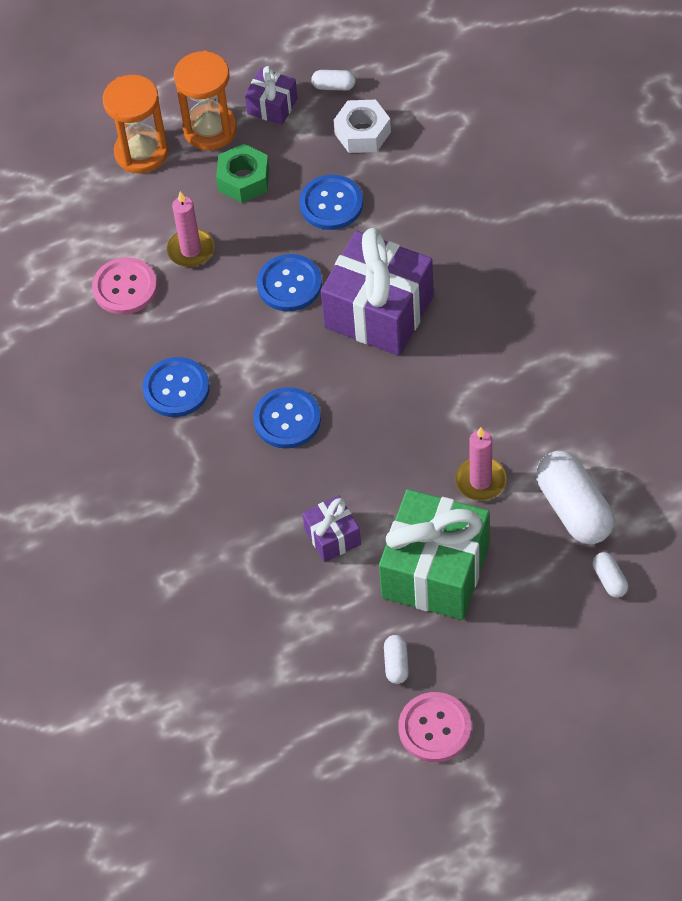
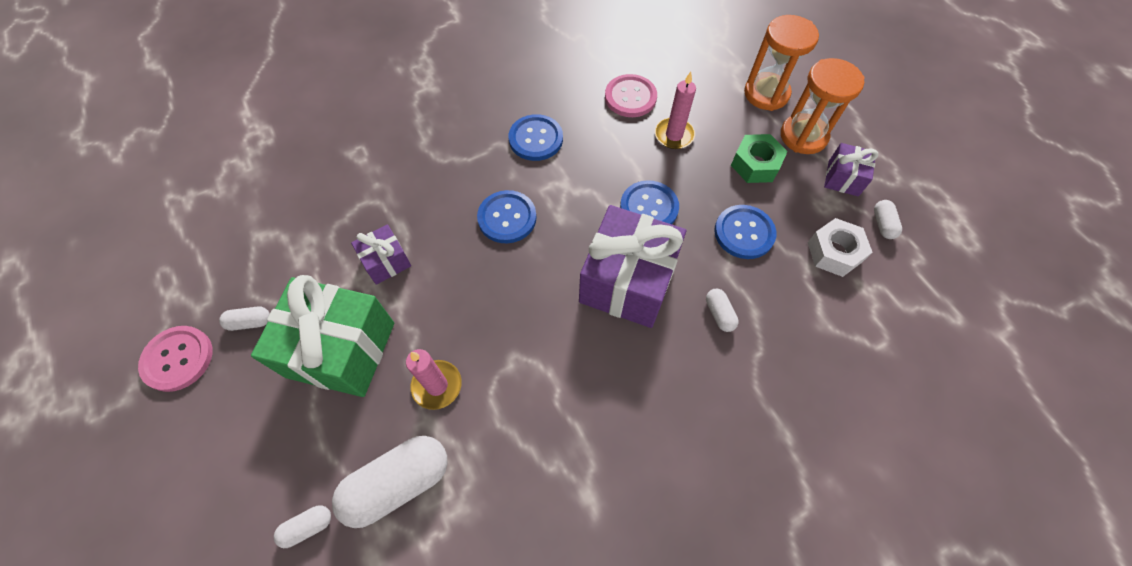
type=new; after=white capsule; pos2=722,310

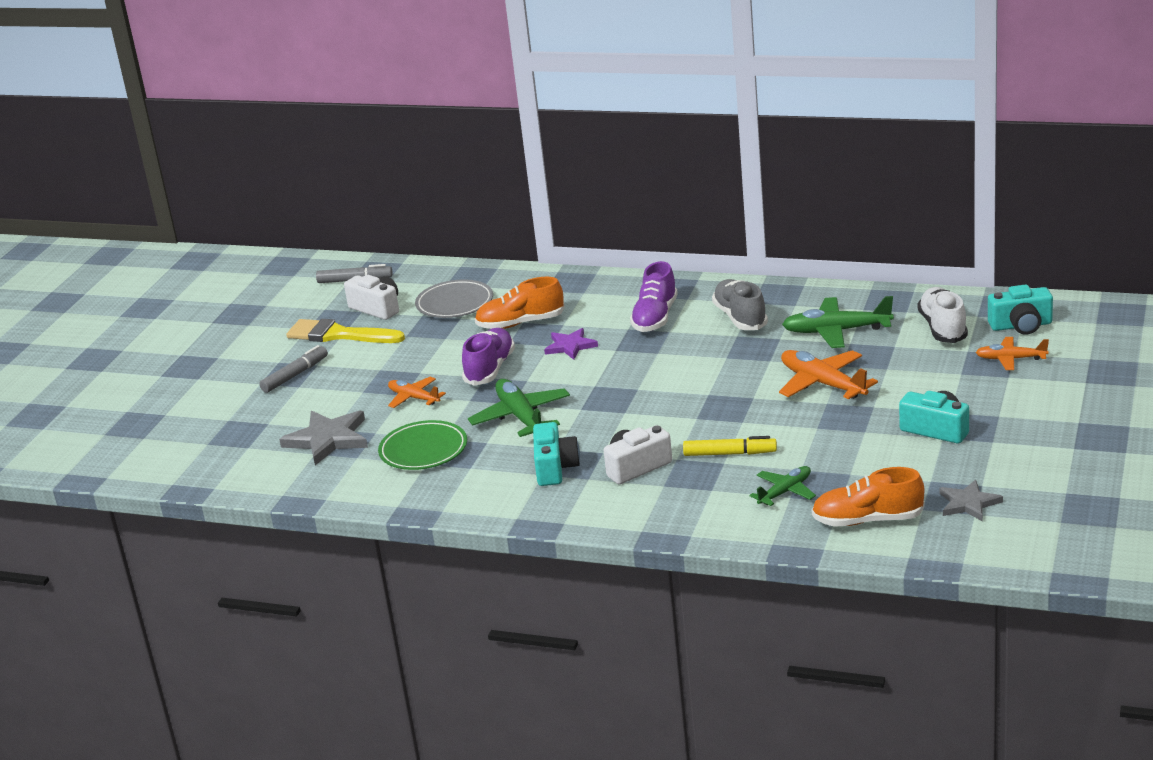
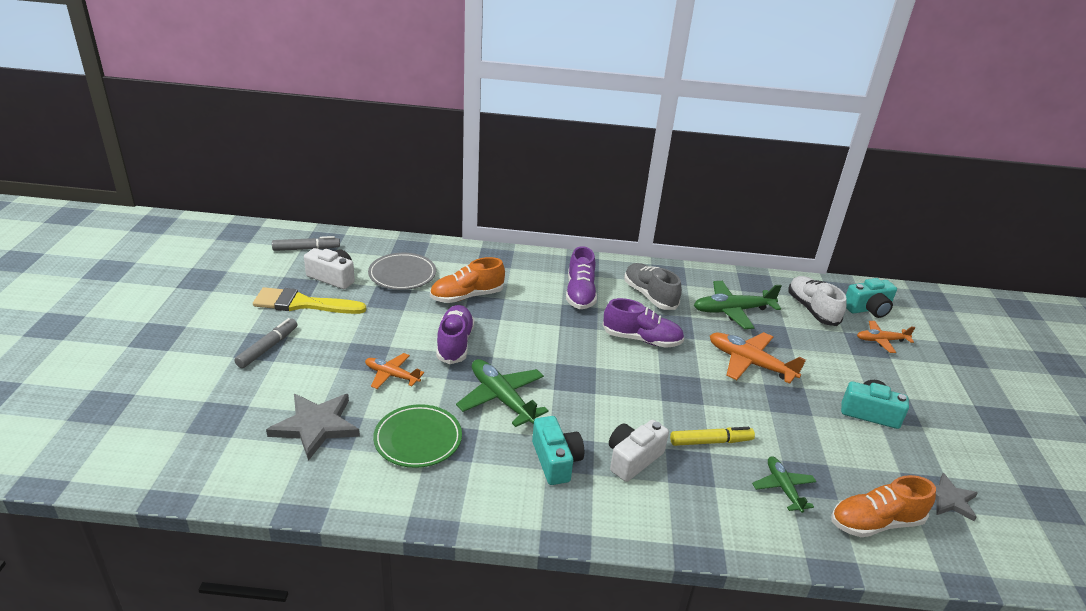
type=gone; before=purple star; pos1=571,344
type=rotated; before=green plane; pos1=782,486; pos2=784,484; turn=-45
type=new; after=purple shoe; pos2=643,323

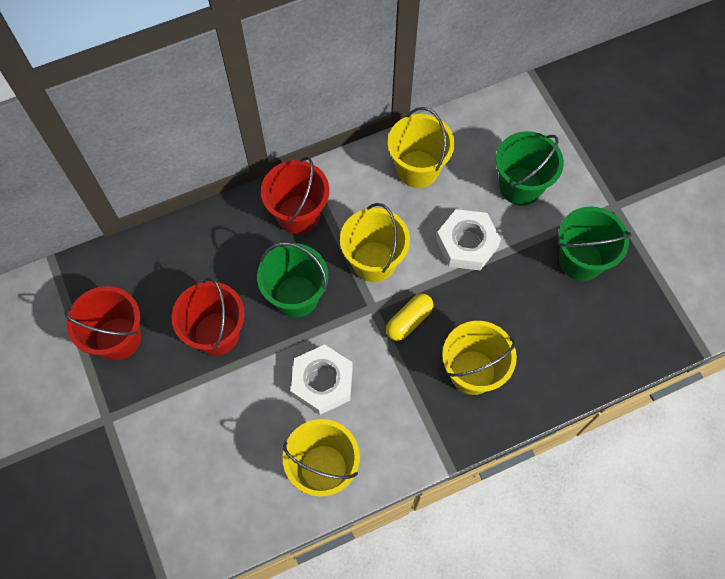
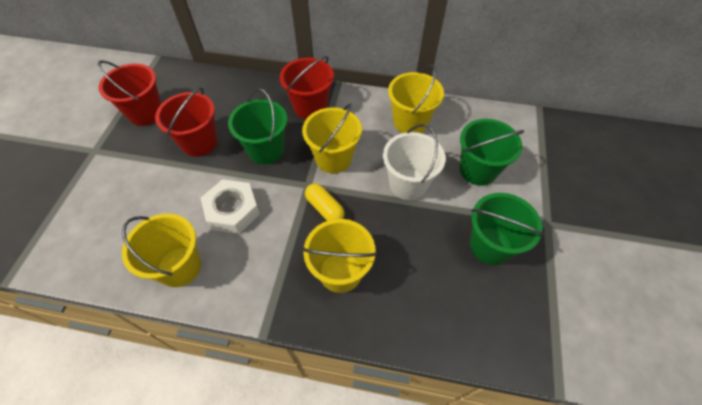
type=rotated; before=yellow capsule; pos1=410,317; pos2=325,202; turn=60
type=swapped; before=white nut; after=white bucket; pos1=468,239; pos2=414,162

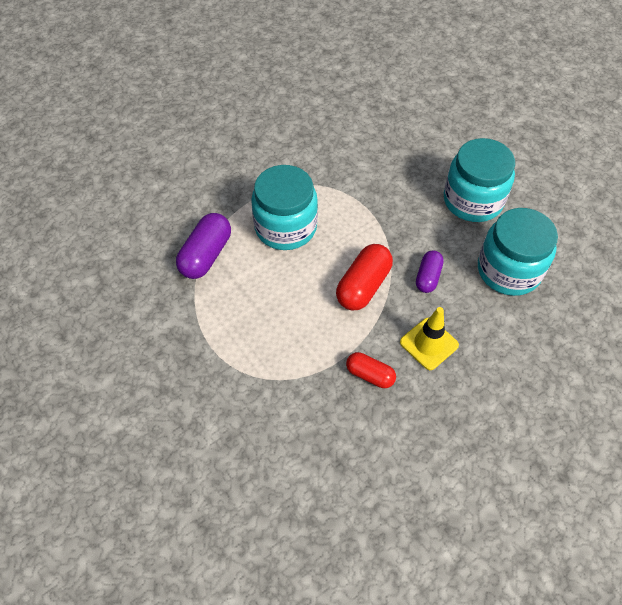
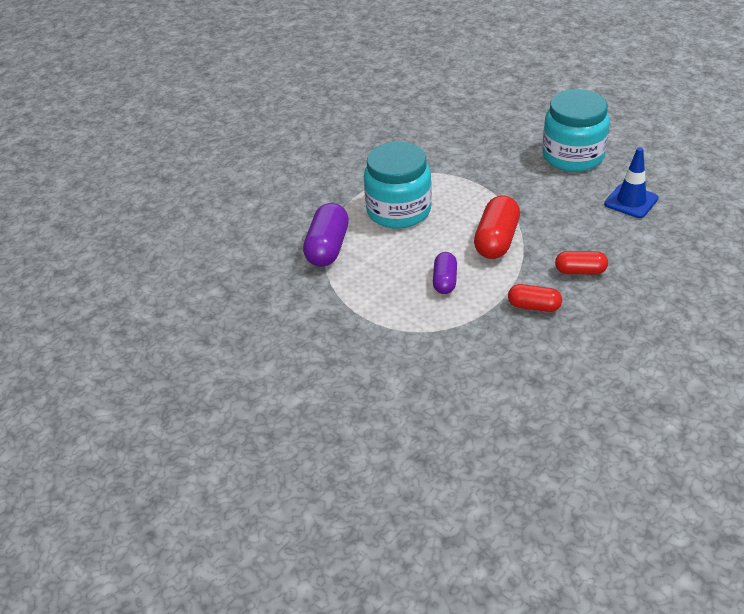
type=swapped; before=yellow traffic cone; after=red capsule; pos1=429,338; pos2=581,262
type=shifted; before=purple capsule; pos1=430,271; pos2=445,273
type=swapped; before=turquoise jar; after=blue traffic cone; pos1=518,252; pos2=631,182

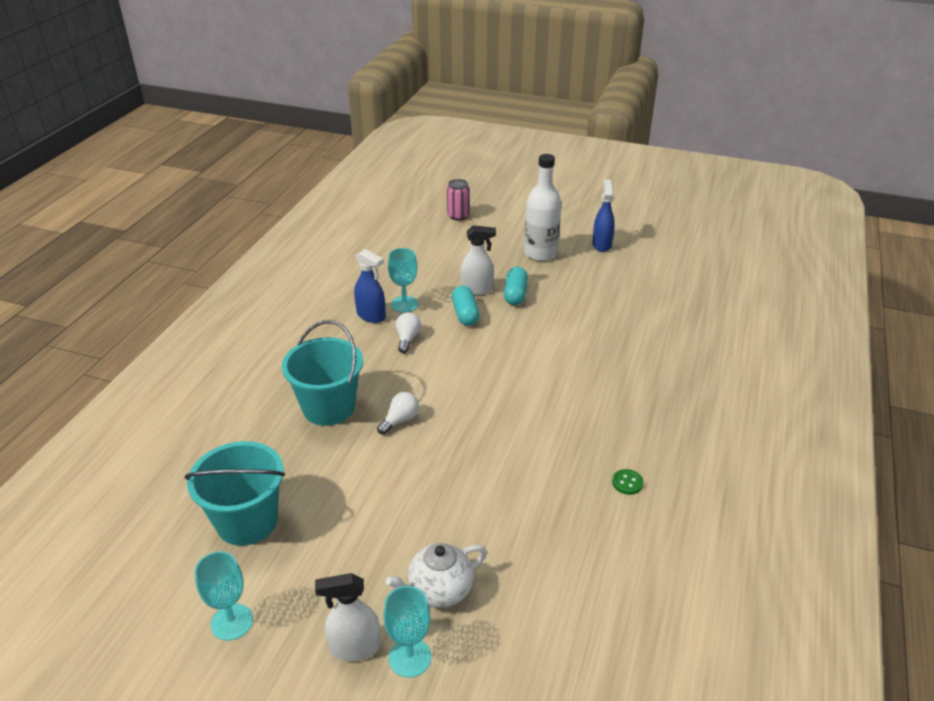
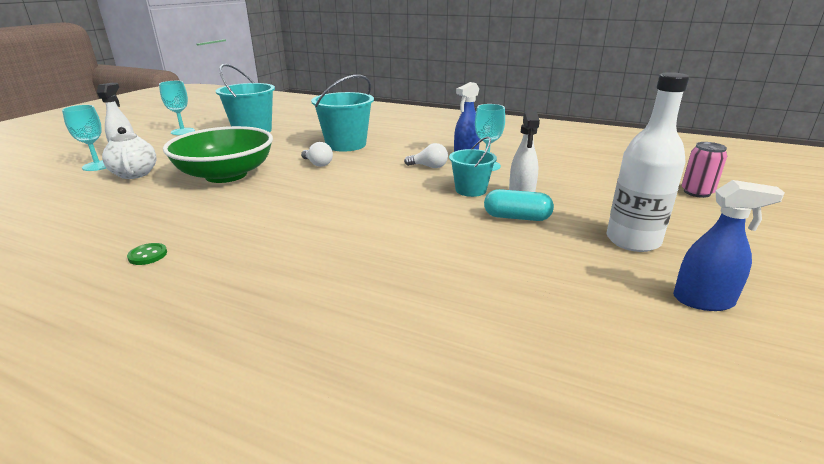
type=swapped; before=turquoise capsule; after=turquoise bucket; pos1=466,306; pos2=473,166
type=new; after=green bowl; pos2=218,154

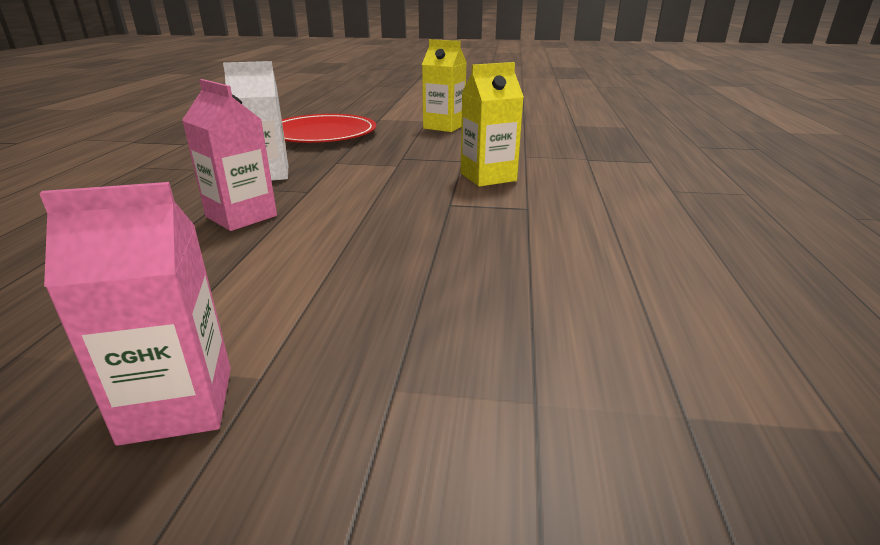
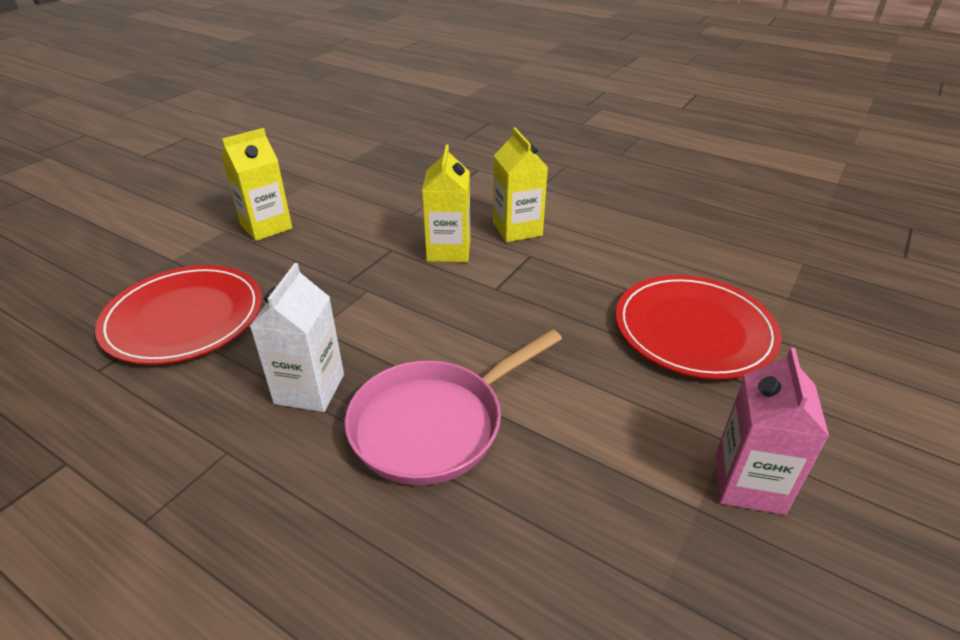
type=swapped; before=pink carton; after=pink pan; pos1=229,155; pos2=453,407
type=new; after=yellow carton; pos2=520,184
type=new; after=red plate; pos2=699,327

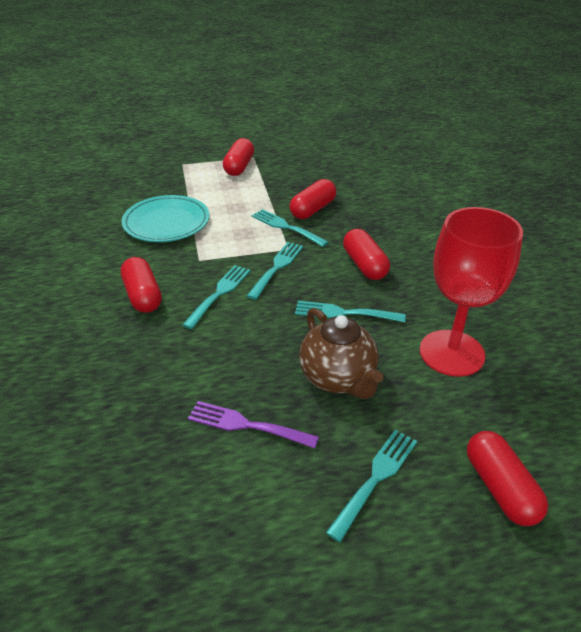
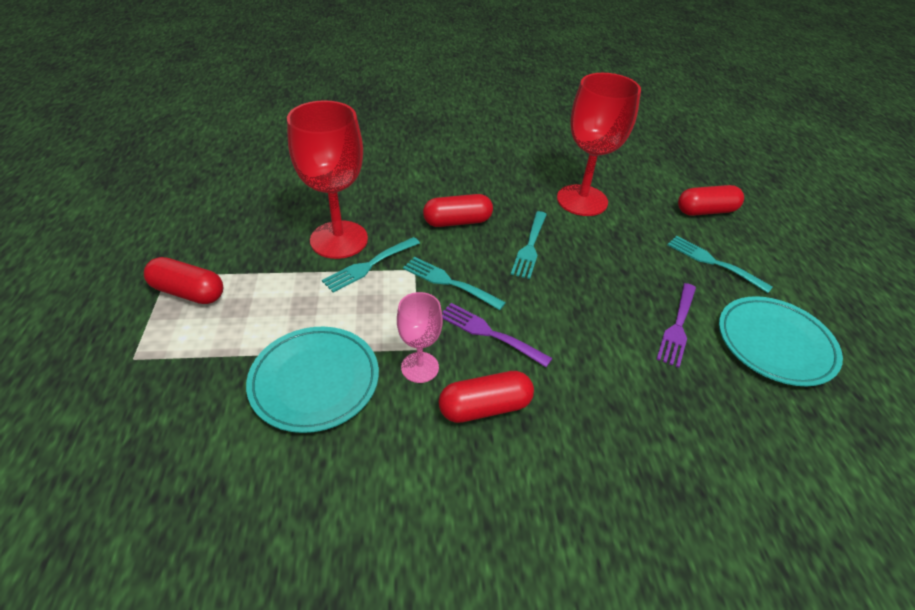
type=repainted; before=turquoise fork; after=purple fork; pos1=216,297; pos2=497,335
type=swapped; before=red capsule; after=red goblet; pos1=313,199; pos2=327,179
type=gone; before=brown teapot; pos1=341,353
type=new; after=pink goblet; pos2=420,337
type=new; after=turquoise plate; pos2=781,341

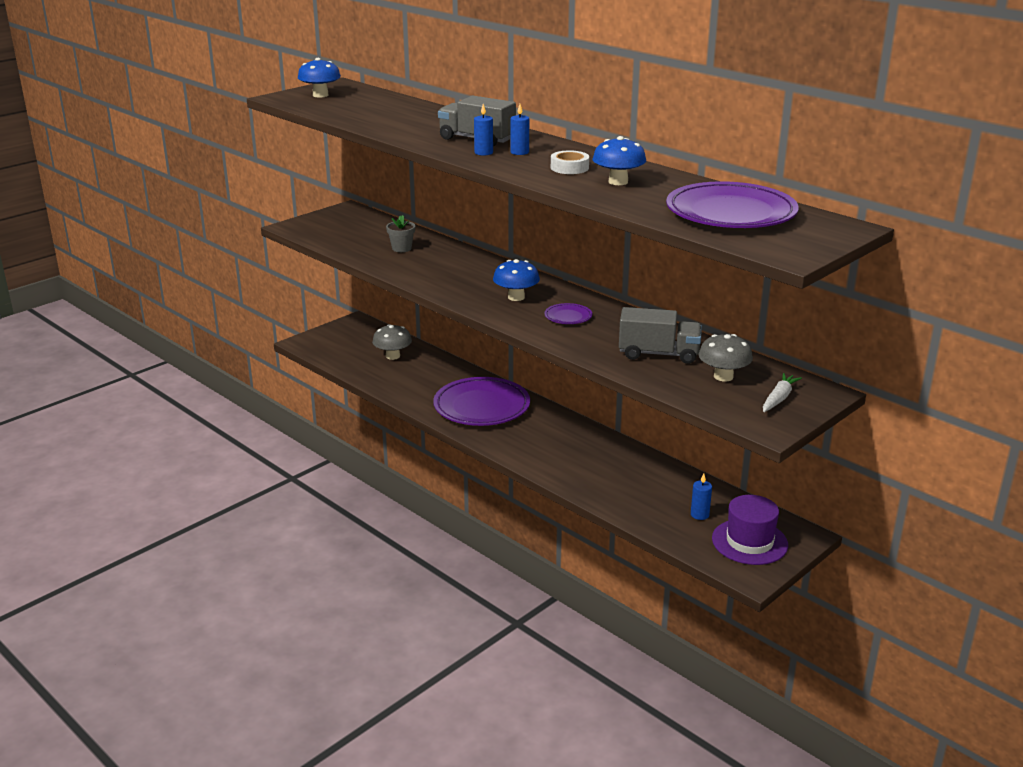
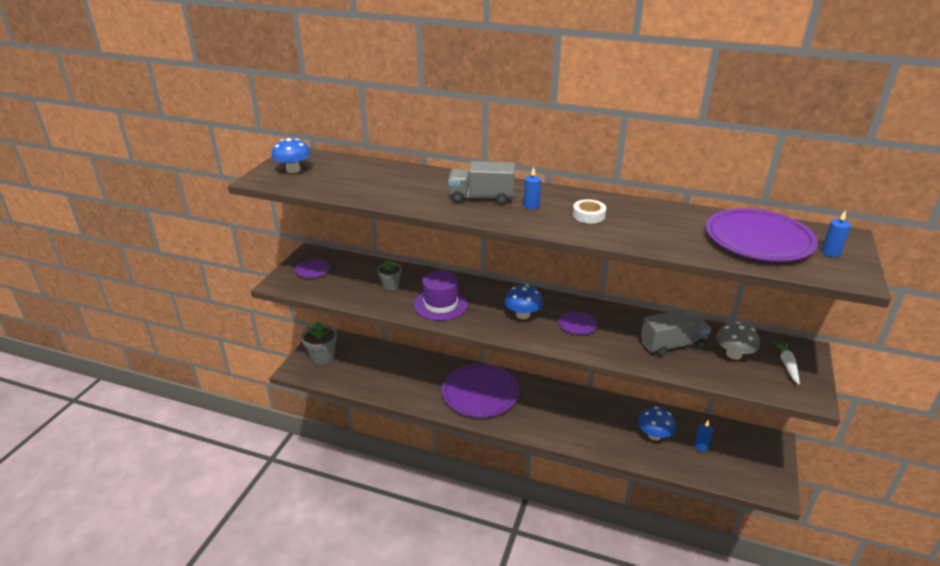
type=gone; before=grey mushroom; pos1=392,342
type=shifted; before=blue candle; pos1=483,130; pos2=836,233
type=shifted; before=blue mushroom; pos1=619,160; pos2=657,423
type=shifted; before=purple hat; pos1=750,530; pos2=441,296
type=new; after=purple plate; pos2=312,268
type=new; after=grey flower pot; pos2=319,343

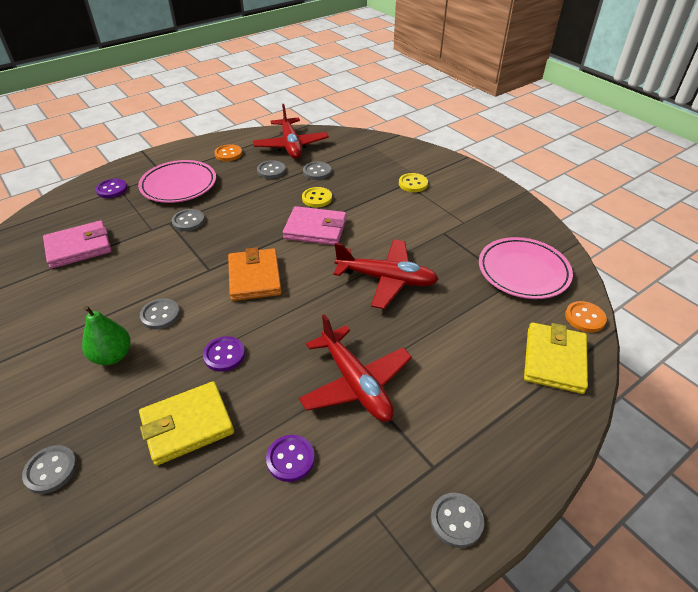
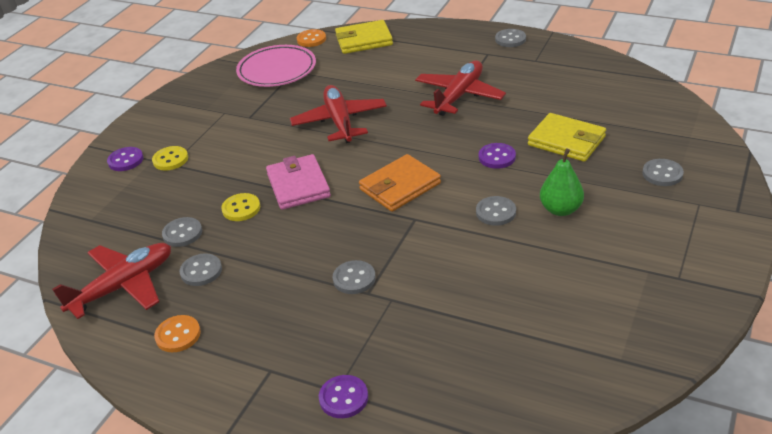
type=gone; before=pink wallet; pos1=77,245
type=gone; before=pink plate; pos1=177,181
type=shifted; before=purple button; pos1=290,458; pos2=125,159

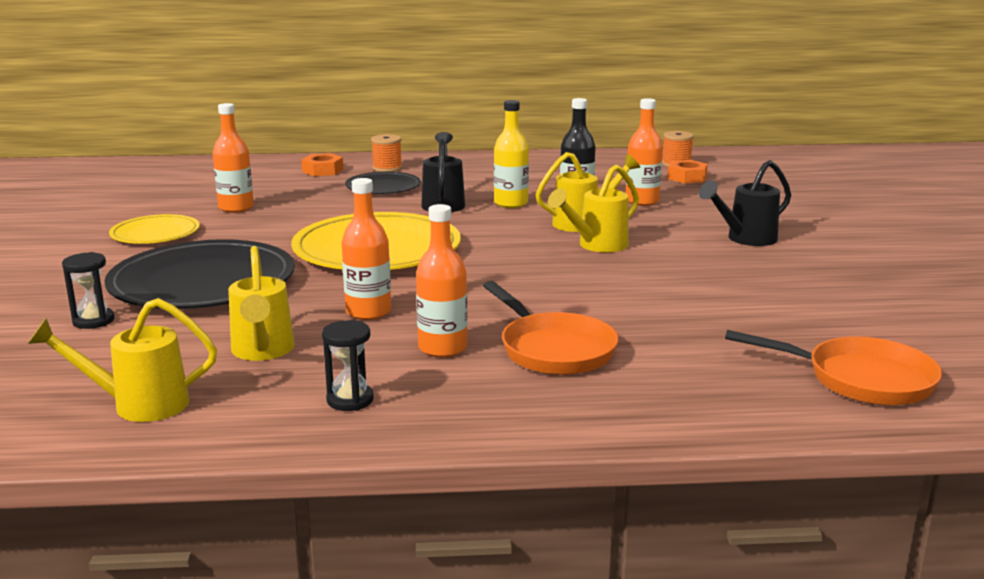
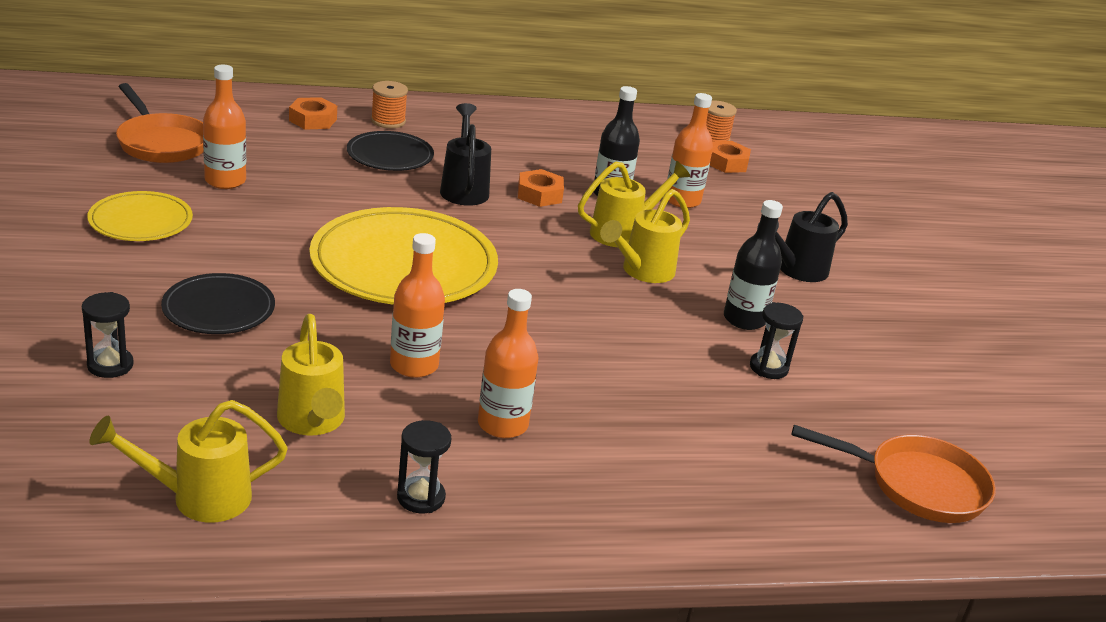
type=scaled; before=black plate; pos1=199,274; pos2=218,303; scale=0.54
type=shifted; before=orange pan; pos1=551,328; pos2=159,123
type=swapped; before=yellow bottle; after=orange nut; pos1=511,154; pos2=541,188
type=new; after=black bottle; pos2=753,265
type=new; after=black hourglass; pos2=777,340

